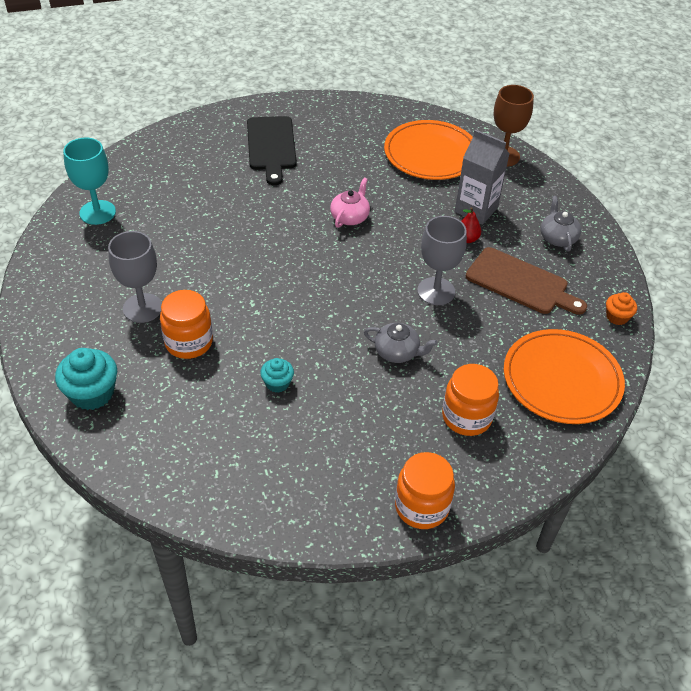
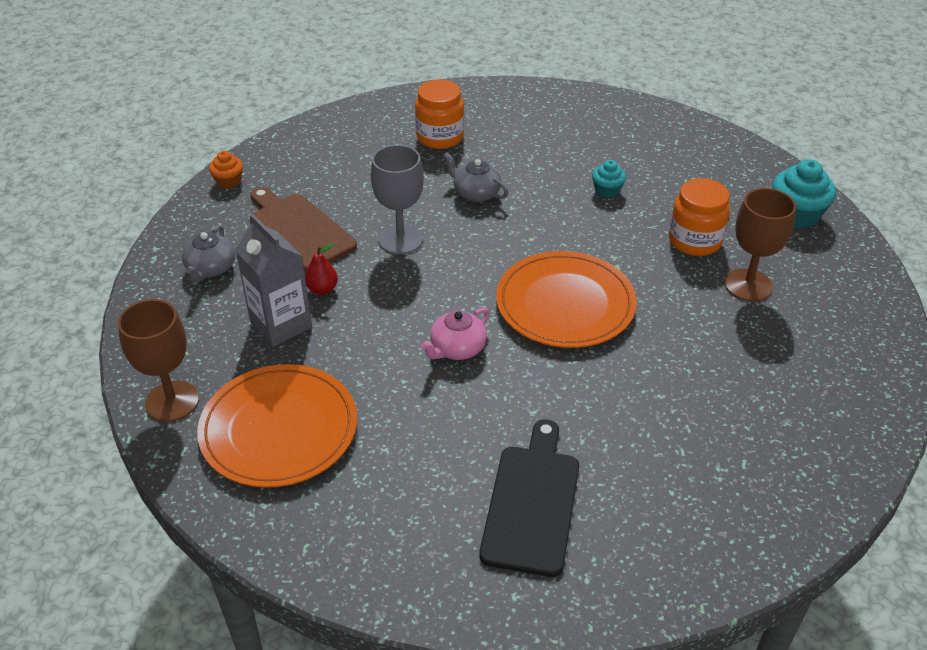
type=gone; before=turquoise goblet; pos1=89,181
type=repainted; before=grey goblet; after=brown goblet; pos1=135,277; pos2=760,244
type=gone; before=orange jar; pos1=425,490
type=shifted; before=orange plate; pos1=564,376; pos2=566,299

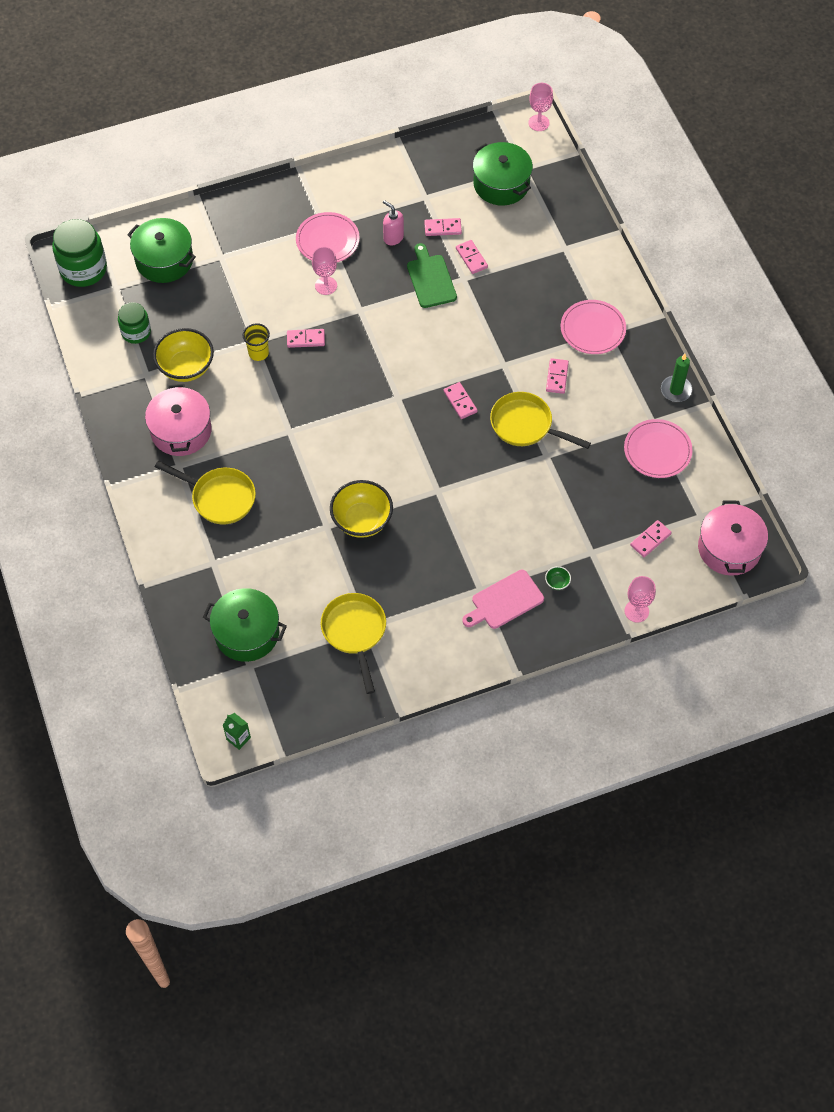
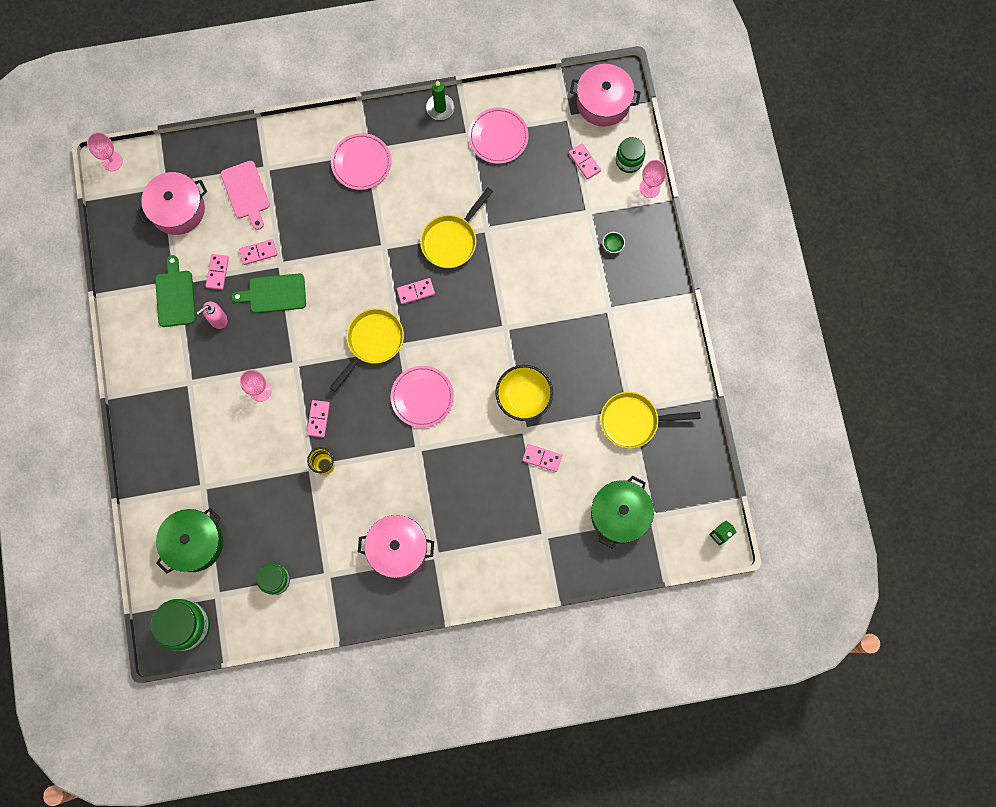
type=gone; before=yellow bowl; pos1=183,355
type=shifted; before=yellow pan; pos1=205,492; pos2=366,350
type=shifted; before=pink plate; pos1=328,237; pos2=422,396
type=shifted; before=pink cutting board; pos1=503,599; pos2=245,195
type=repainted; before=green pot; after=pink pot; pos1=503,173; pos2=172,203
type=shifted; before=pink domino; pos1=557,376; pos2=542,458
type=new; after=green cutting board; pos2=175,291
type=new; after=green jar; pos2=631,155

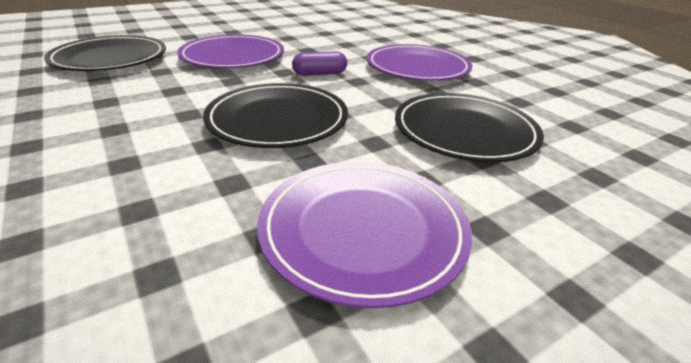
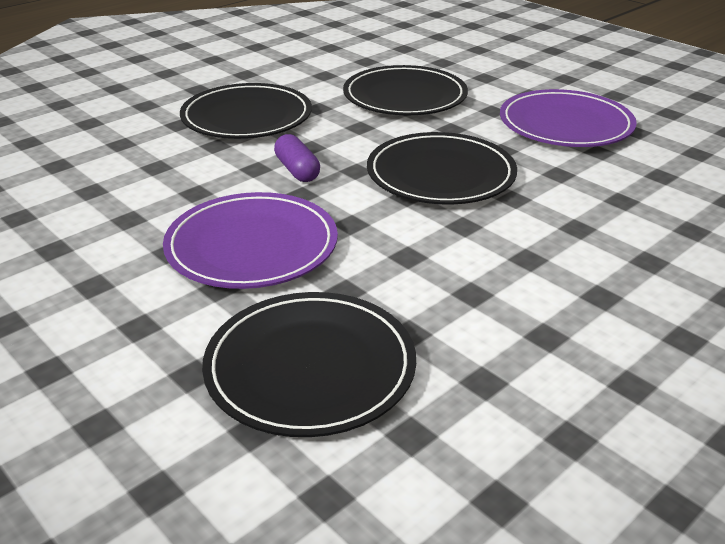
type=repainted; before=purple plate; after=black plate; pos1=419,62; pos2=246,111

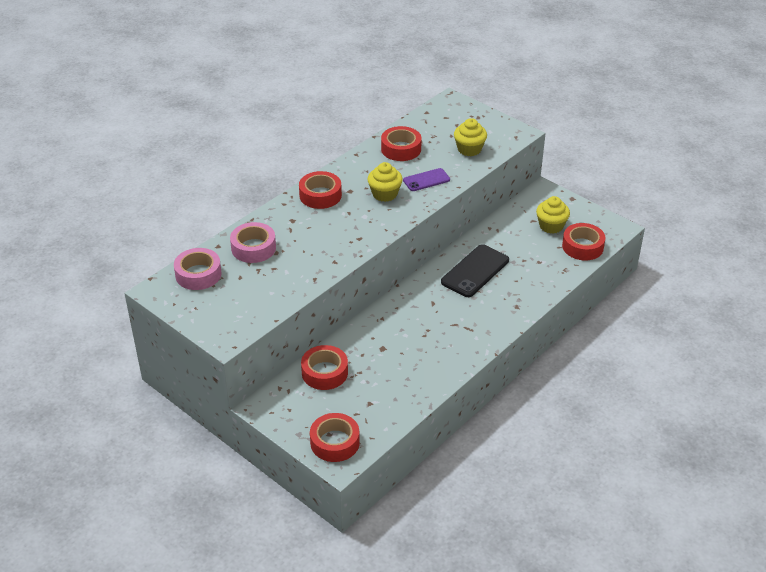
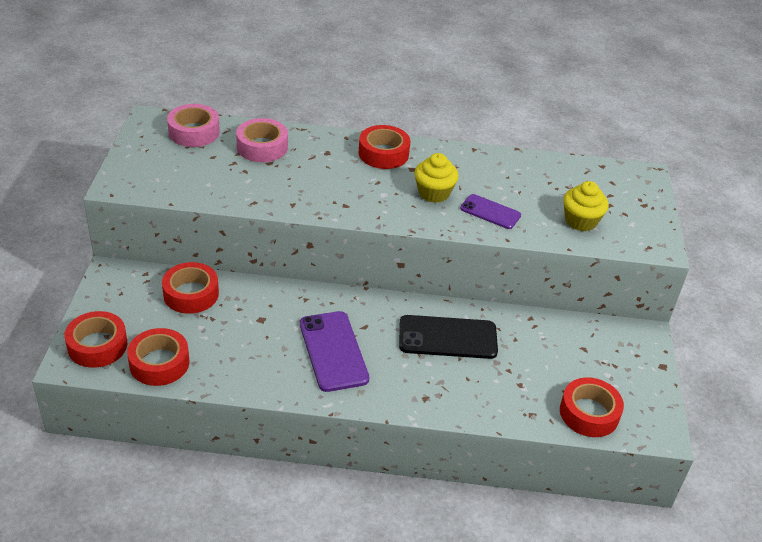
type=shifted; before=red tape; pos1=401,143; pos2=158,357
type=gone; before=yellow cupcake; pos1=553,215
type=new; after=purple phone; pos2=334,351

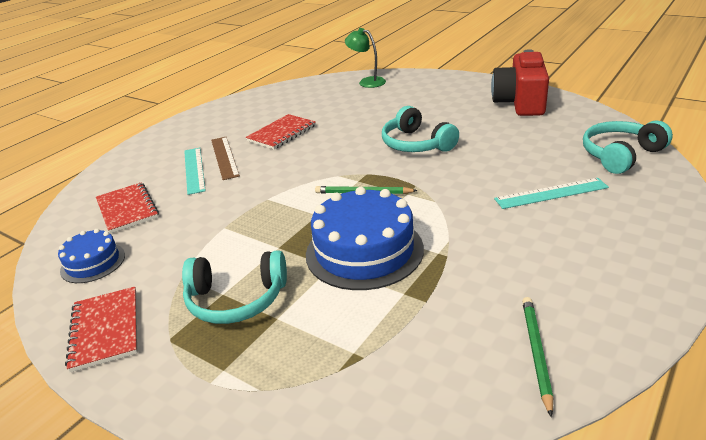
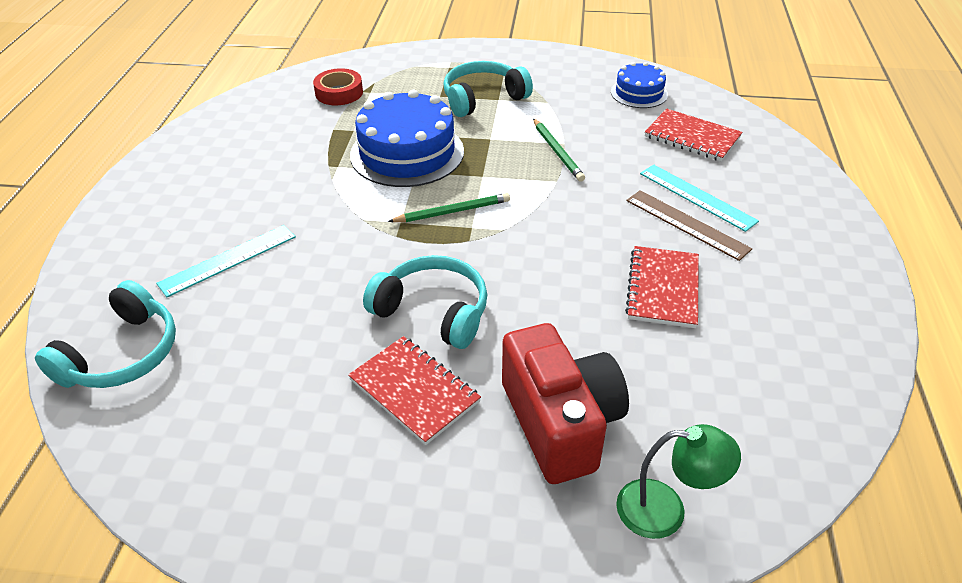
type=shifted; before=red notebook; pos1=101,329; pos2=414,390
type=shifted; before=red camera; pos1=520,82; pos2=565,403
type=shifted; before=green pencil; pos1=537,357; pos2=559,150
type=new; after=red tape; pos2=338,86

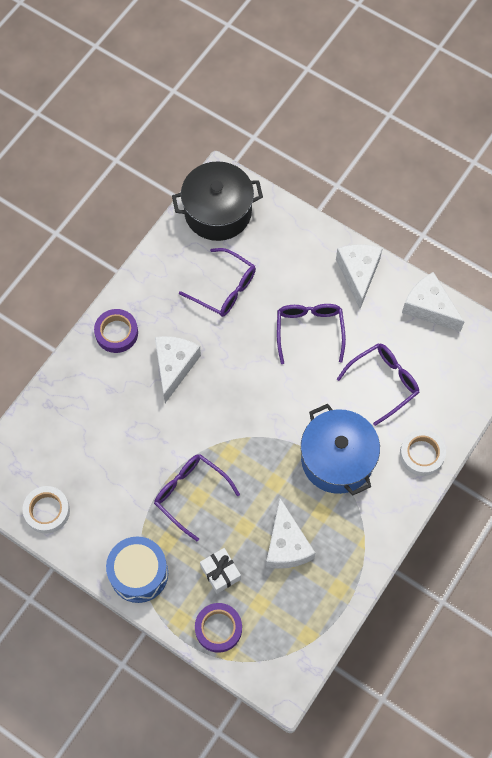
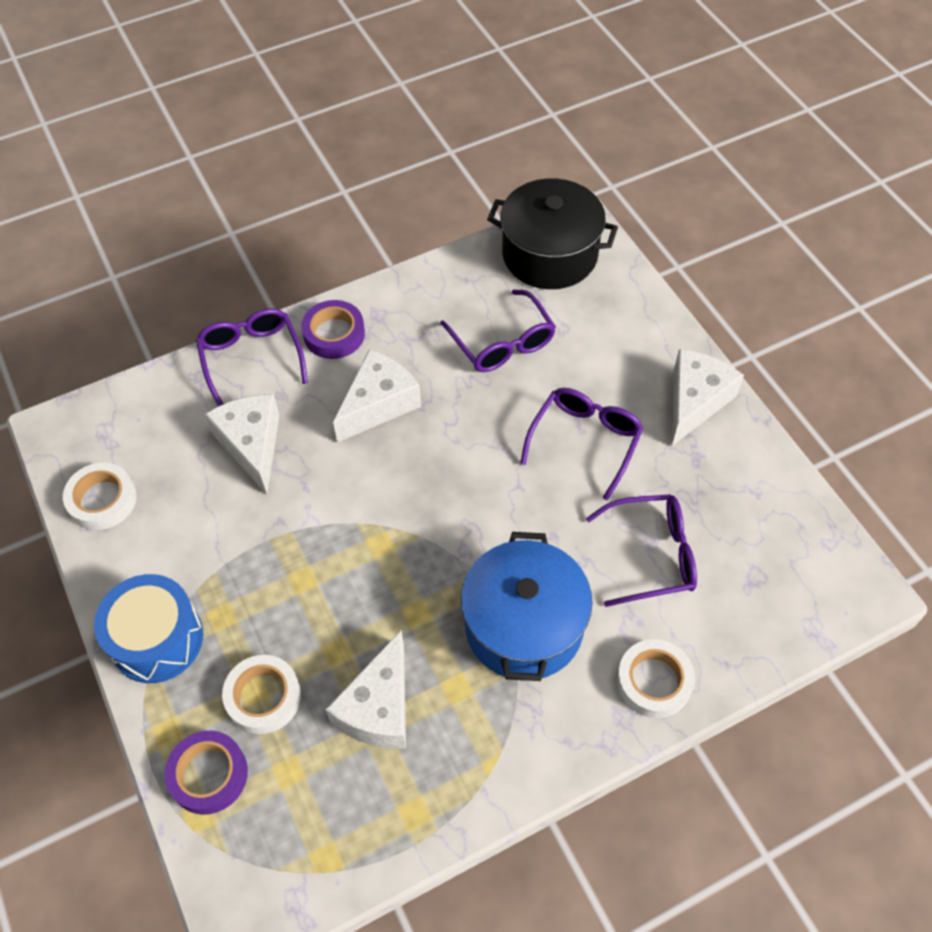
type=shifted; before=purple glasses; pos1=197,497; pos2=252,357
type=swapped; before=white gift; after=white tape; pos1=220,571; pos2=261,694
type=shifted; before=white cheese; pos1=433,302; pos2=242,444

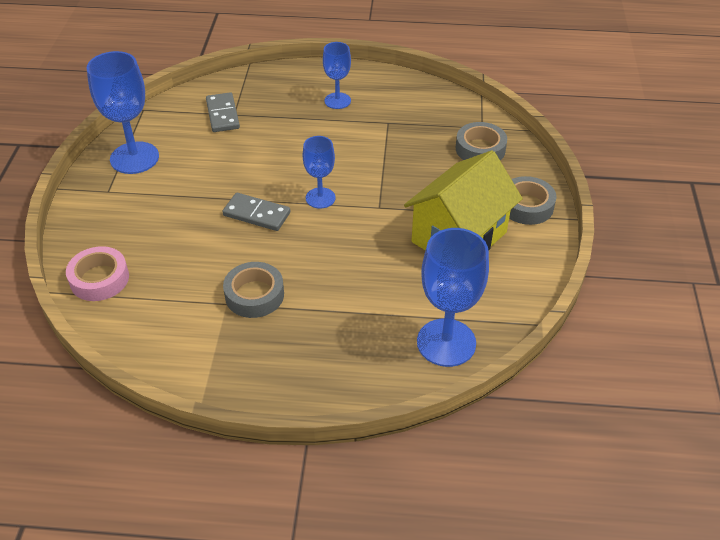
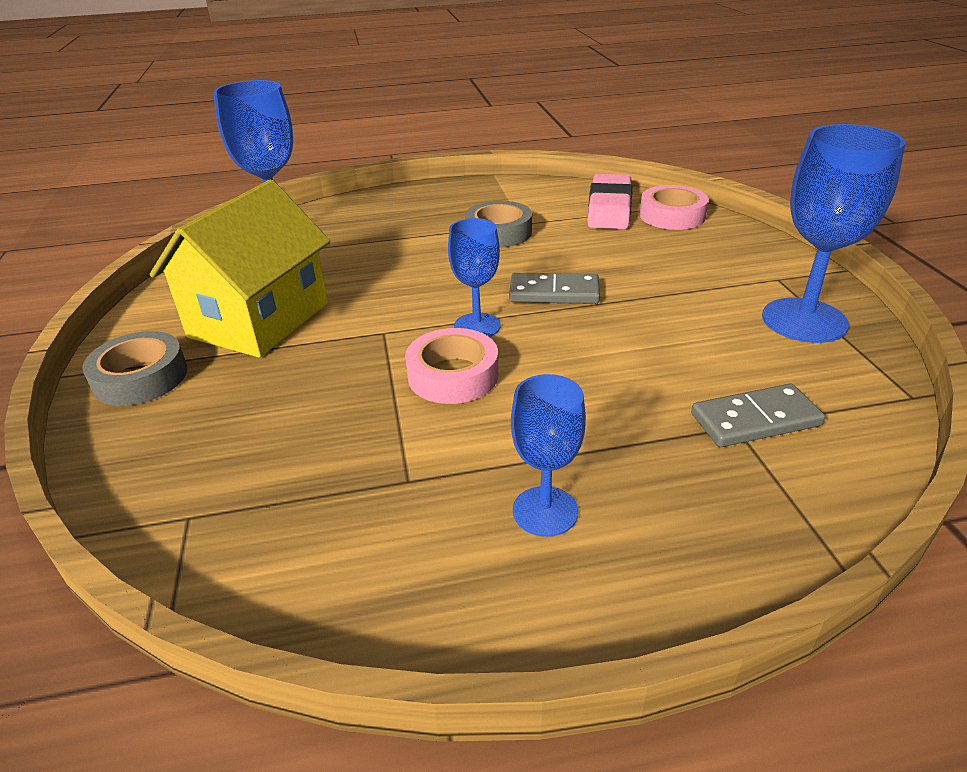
type=rotated; before=grey domino; pos1=223,112; pos2=758,415; turn=-75
type=gone; before=grey tape; pos1=481,141
type=new; after=pink tape; pos2=452,366
type=new; after=pink eraser; pos2=609,201

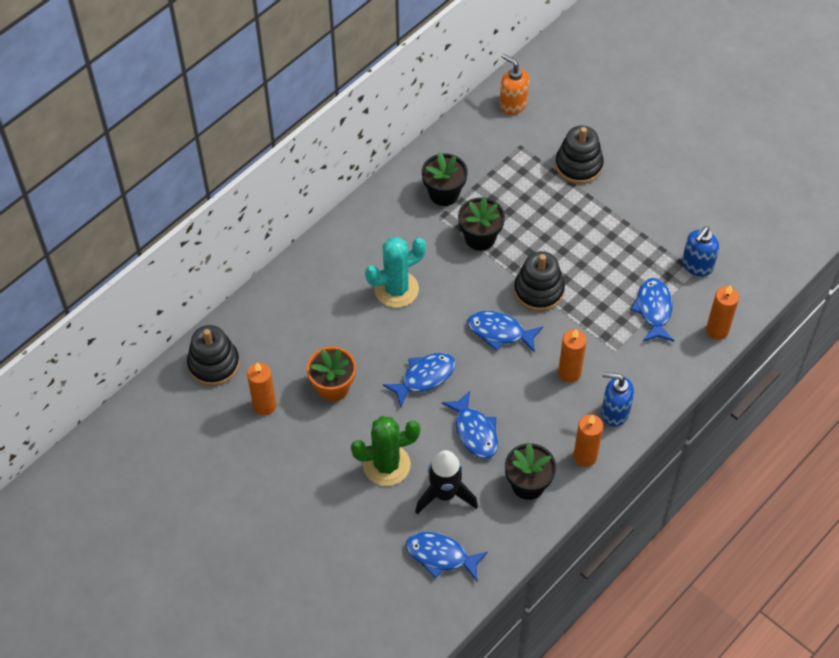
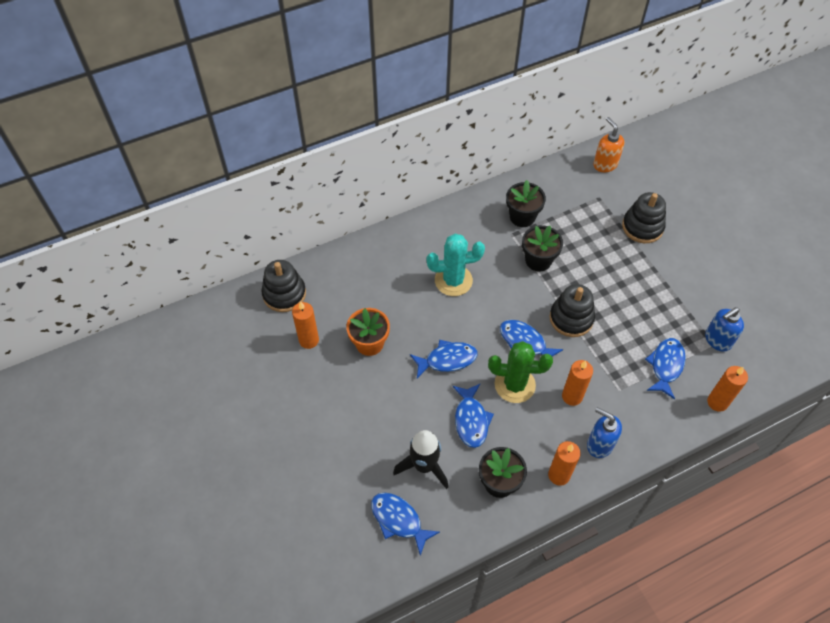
type=shifted; before=green cactus; pos1=385,451; pos2=520,372

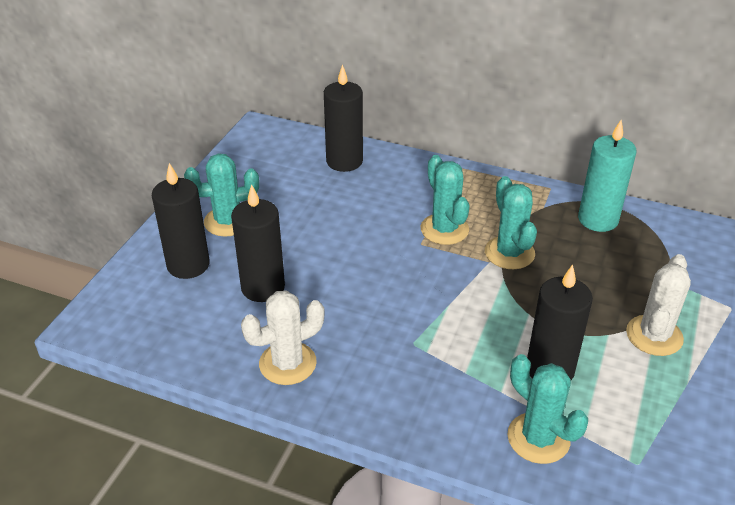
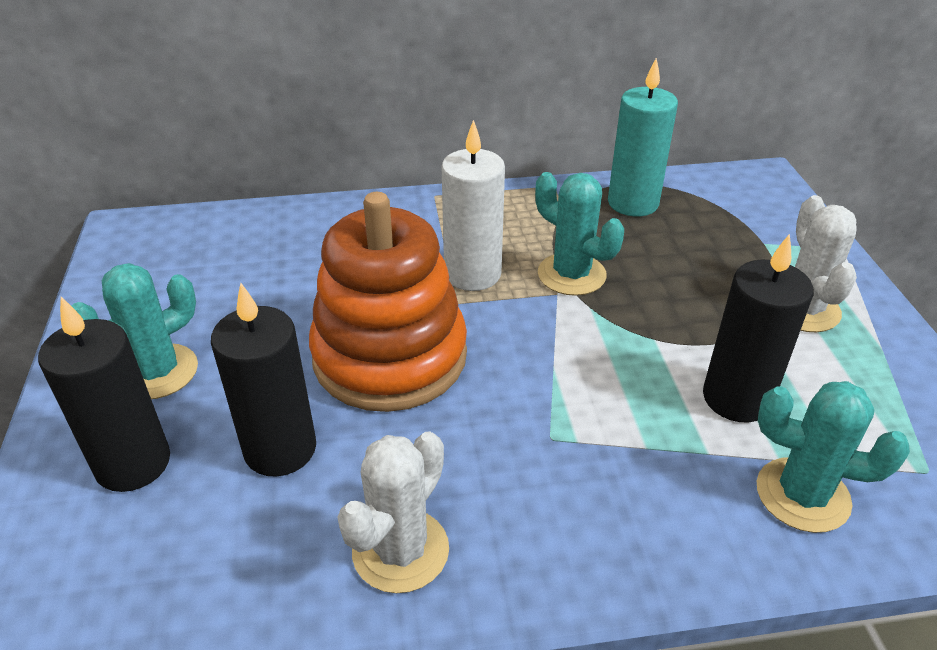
type=gone; before=black candle; pos1=343,118
type=swapped; before=turquoise cactus; after=white candle; pos1=445,200; pos2=473,205
type=new; after=orange stacking toy; pos2=388,302

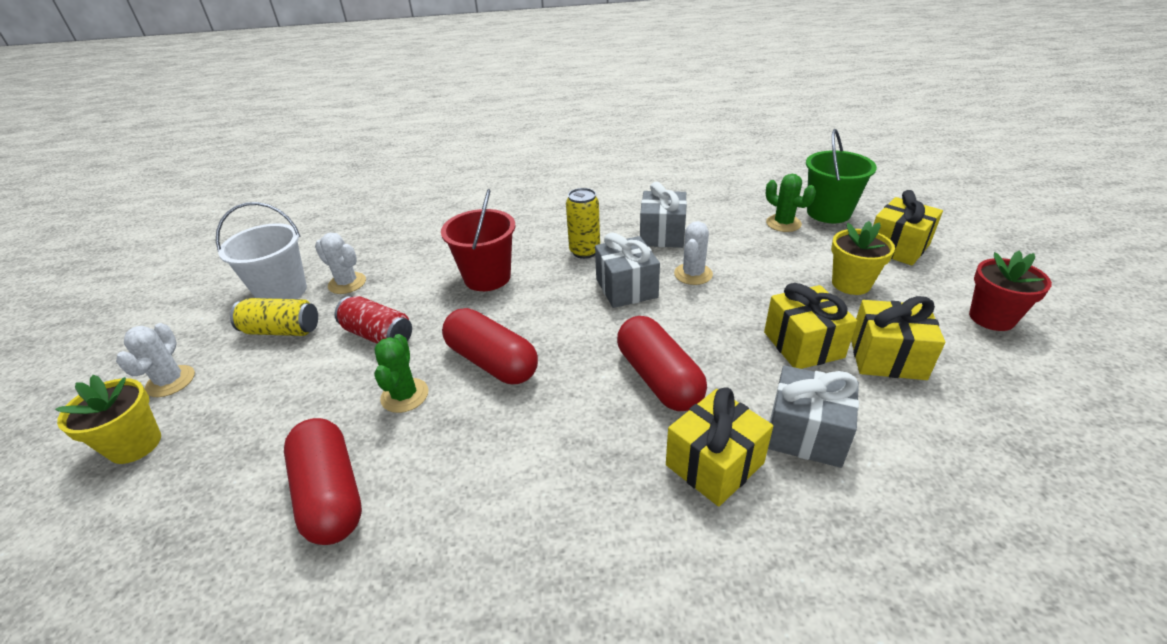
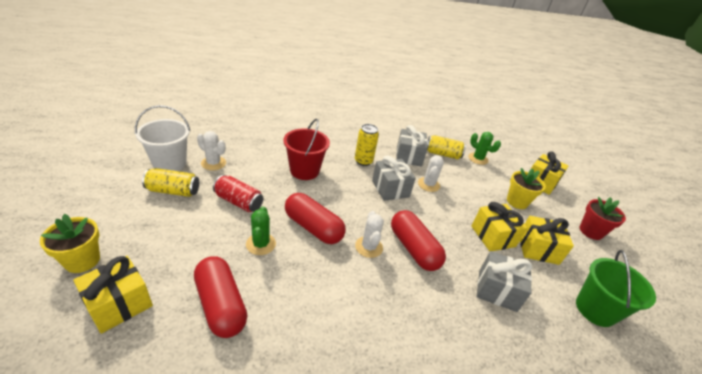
type=shifted; before=white cactus; pos1=155,360; pos2=369,234
type=shifted; before=yellow gift; pos1=719,447; pos2=113,295
type=shifted; before=green bucket; pos1=841,176; pos2=616,288
type=new; after=yellow can; pos2=446,147

